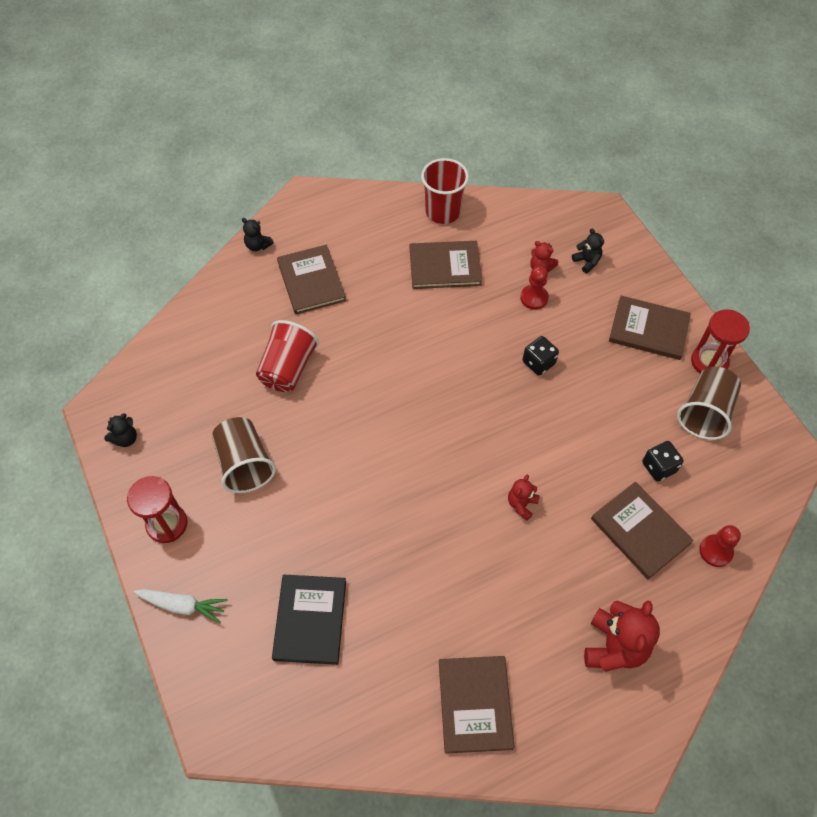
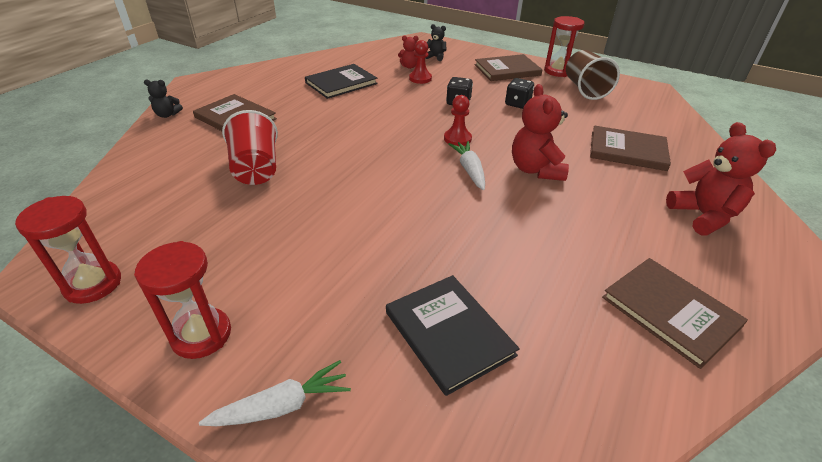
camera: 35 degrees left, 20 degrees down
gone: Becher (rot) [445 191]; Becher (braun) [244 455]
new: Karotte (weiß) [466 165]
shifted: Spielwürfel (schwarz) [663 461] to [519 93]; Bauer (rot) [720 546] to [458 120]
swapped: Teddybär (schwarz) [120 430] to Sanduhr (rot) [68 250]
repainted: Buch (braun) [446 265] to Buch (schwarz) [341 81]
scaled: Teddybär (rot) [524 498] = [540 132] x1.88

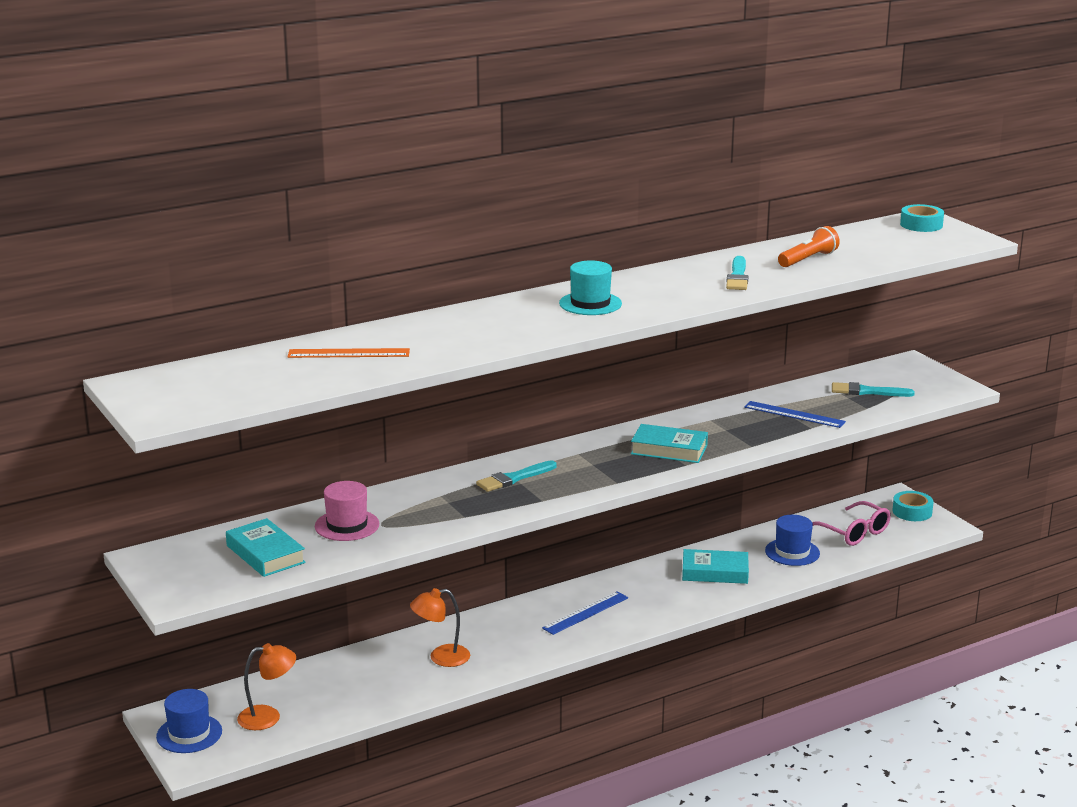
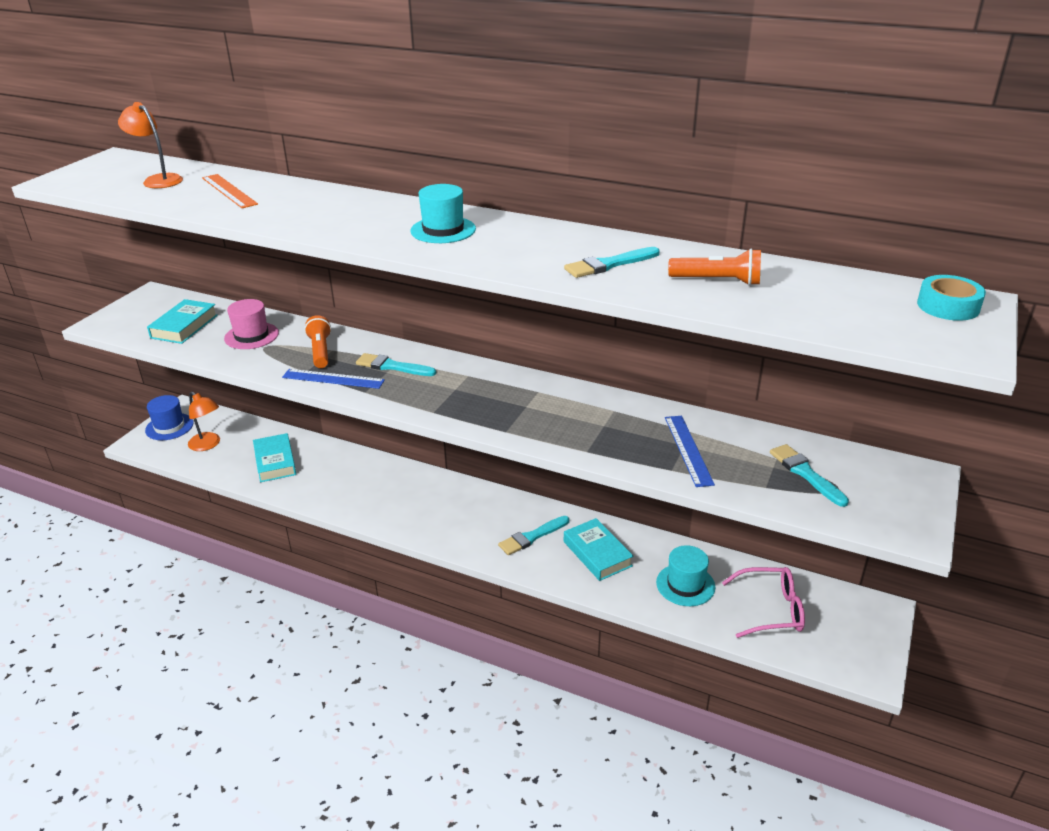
camera: 55 degrees right, 10 degrees up
gone: Klebeband (türkis) [913 506]
new: Taschenlampe (orange) [317 341]; Pinsel (türkis) [533 535]
shifted: Buch (türkis) [669 443] to [274 457]; Lampe (orange) [440 627] to [150 145]; Lineal (blau) [585 613] to [333 379]
repainted: Hut (blau) [792 540] to Hut (türkis) [685 575]
rotated: Brille (rosa) [851 523] = [763 602] 105 degrees counterclockwise

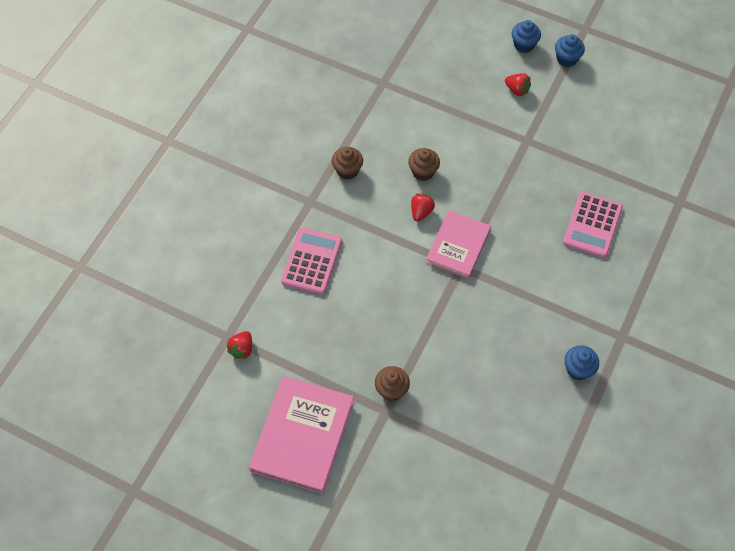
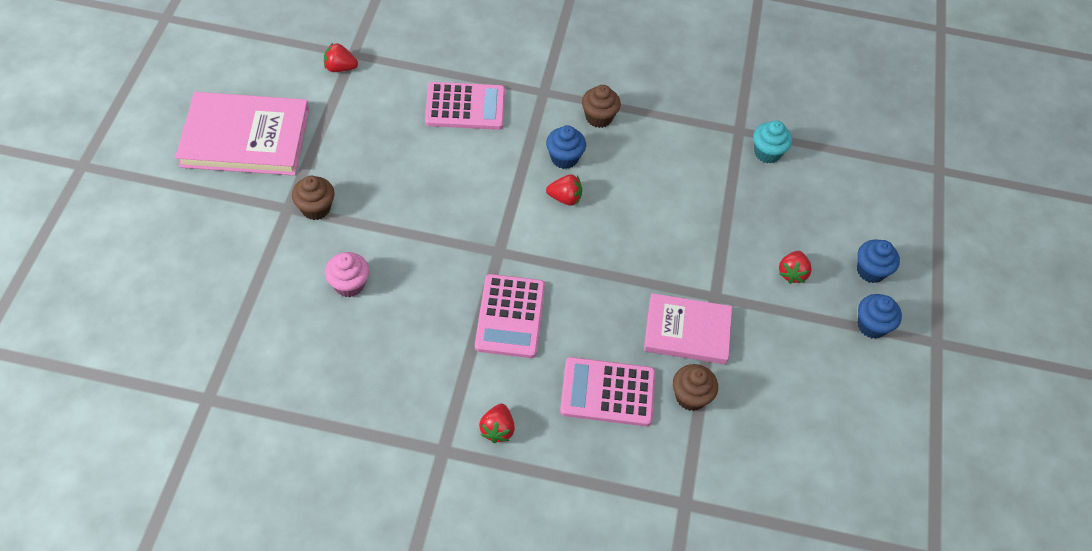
camera: 70 degrees right, 5 degrees down
new: Muffin (türkis) [772 142]; Muffin (rosa) [347 274]; Taschenrechner (rosa) [510 316]; Erdbeere (rot) [497 423]
shifted: Muffin (braun) [424 164] to [695 387]; Buch (rosa) [458 244] to [688 328]; Muffin (blau) [581 362] to [566 147]

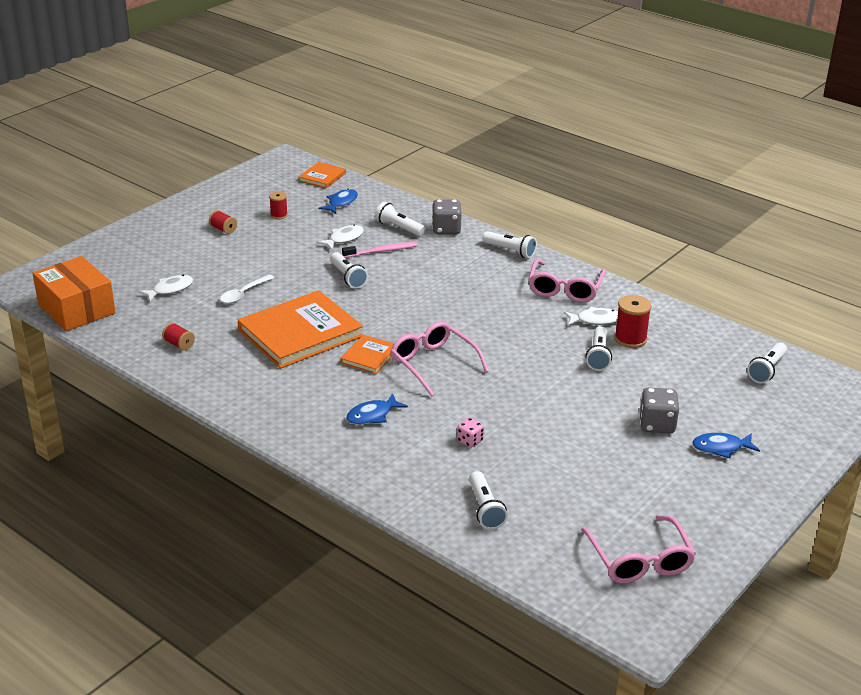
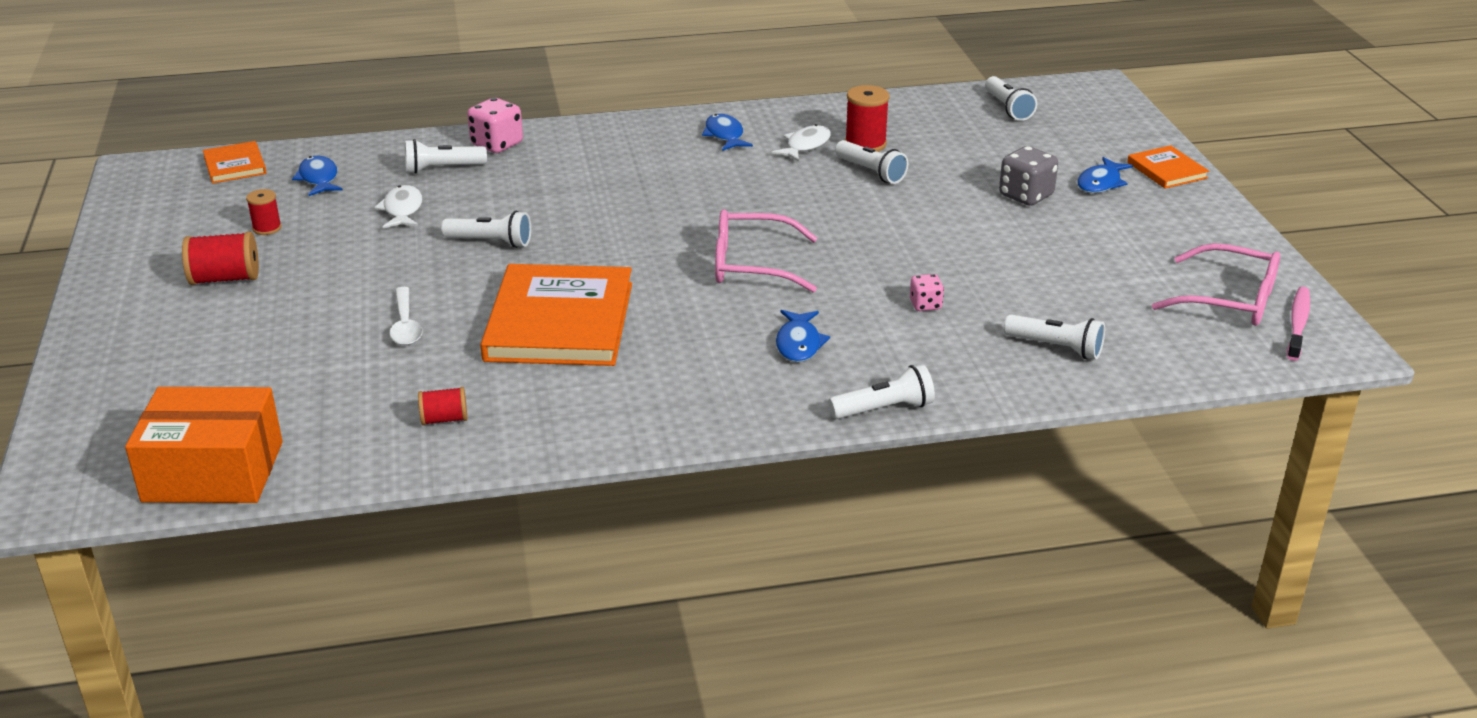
camera: 50 degrees left, 0 degrees up
gone: Fisch (weiß) [165 288]
shifted: Taschenlampe (weiß) [510 244] to [882 391]; Zahnbürste (rosa) [380 250] to [1298 324]; Buch (orange) [367 354] to [1168 167]
swapped: Brille (rosa) [567 280] to Fisch (blau) [727 132]
repainted: Spielwürfel (grau) [447 216] to Spielwürfel (rosa) [495 125]
scaled: Garnrolle (rot) [223 222] = [220 258] x1.63

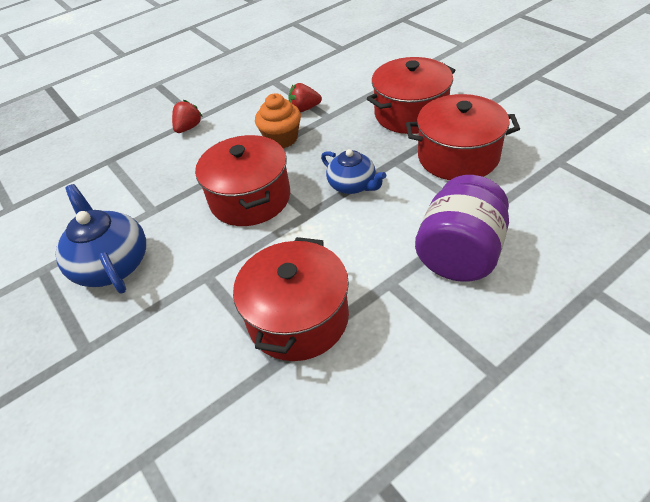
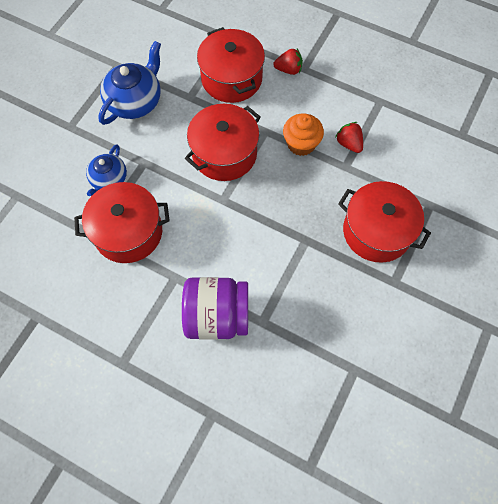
camera: 60 degrees right, 20 degrees up
shifted: Kochtopf (rot) [463 137] to [231 65]; Teekanne (blau) [354 171] to [106 170]

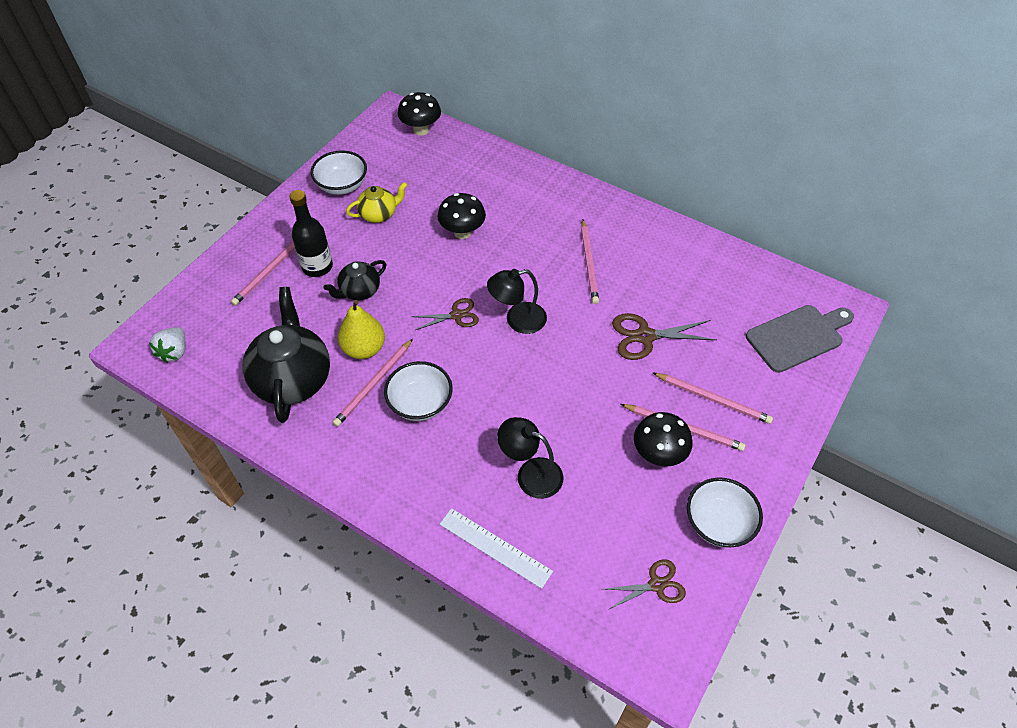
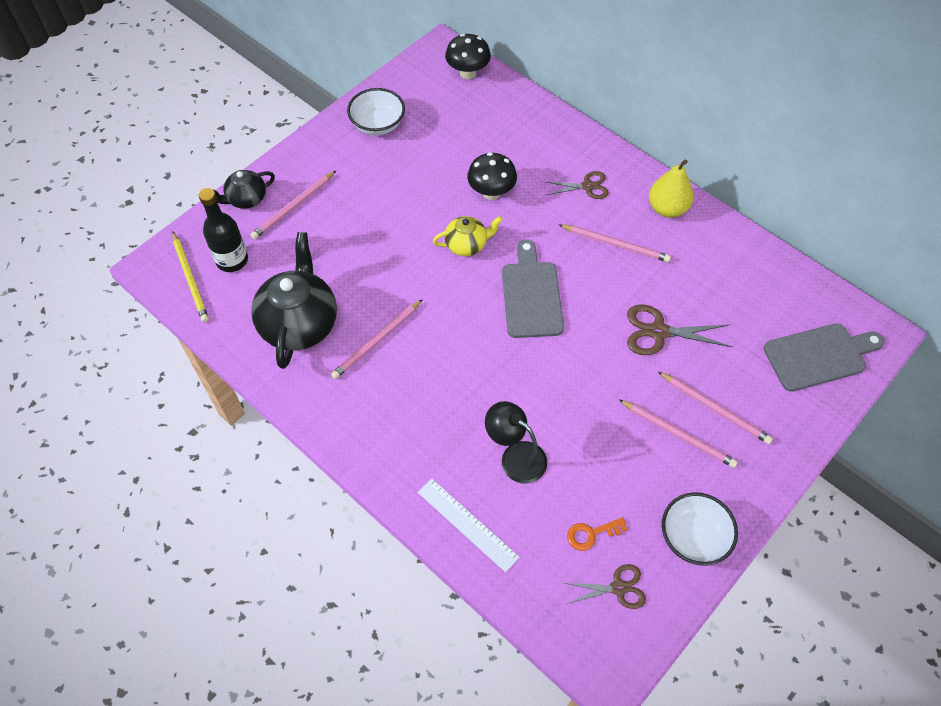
camera: 10 degrees right, 5 degrees up
gone: Schüssel (weiß) [418 391]; Pilz (schwarz) [663 439]
new: Schlüssel (orange) [597 534]
shifted: Teekanne (gelb) [376 202] to [468 236]; Flasche (schwarz) [311 233] to [223 230]; Teekanne (schwarz) [354 280] to [244 189]; Schere (braun) [445 314] to [578 185]; Birne (gelb) [361 329] to [671 189]
swapped: Lampe (schwarz) [517 301] to Schneidebrett (grau) [533 288]; Erdbeere (weiß) [167 345] to Bleistift (gelb) [190 277]
rotated: Bleistift (rosa) [590 261] = [615 243] 75 degrees counterclockwise

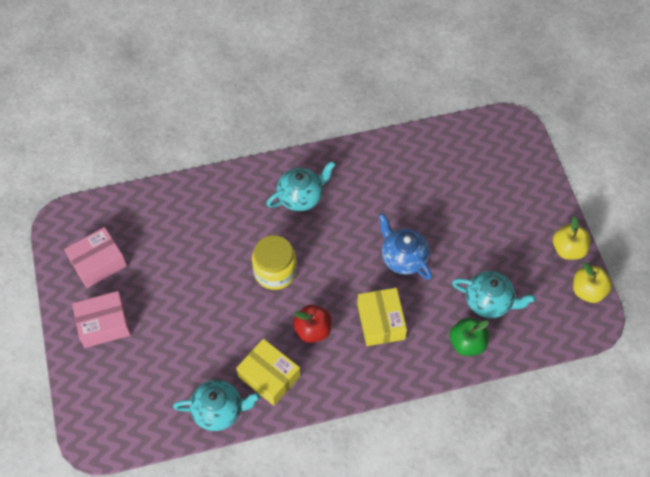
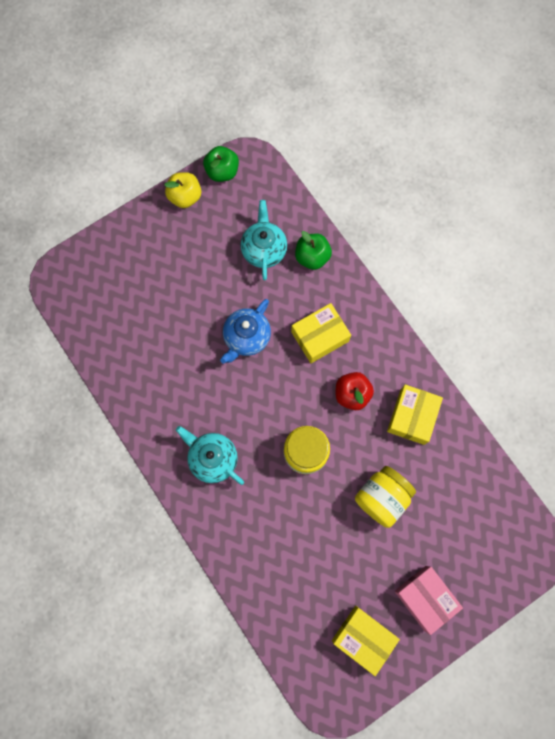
camera: 110 degrees left, 15 degrees up
gone: Teekanne (türkis) [216 405]
new: Einmachglas (gelb) [385 497]
repainted: Schachtel (rosa) [95 257] to Schachtel (gelb) [366 641]; Apfel (gelb) [592 282] to Apfel (grün) [221 164]

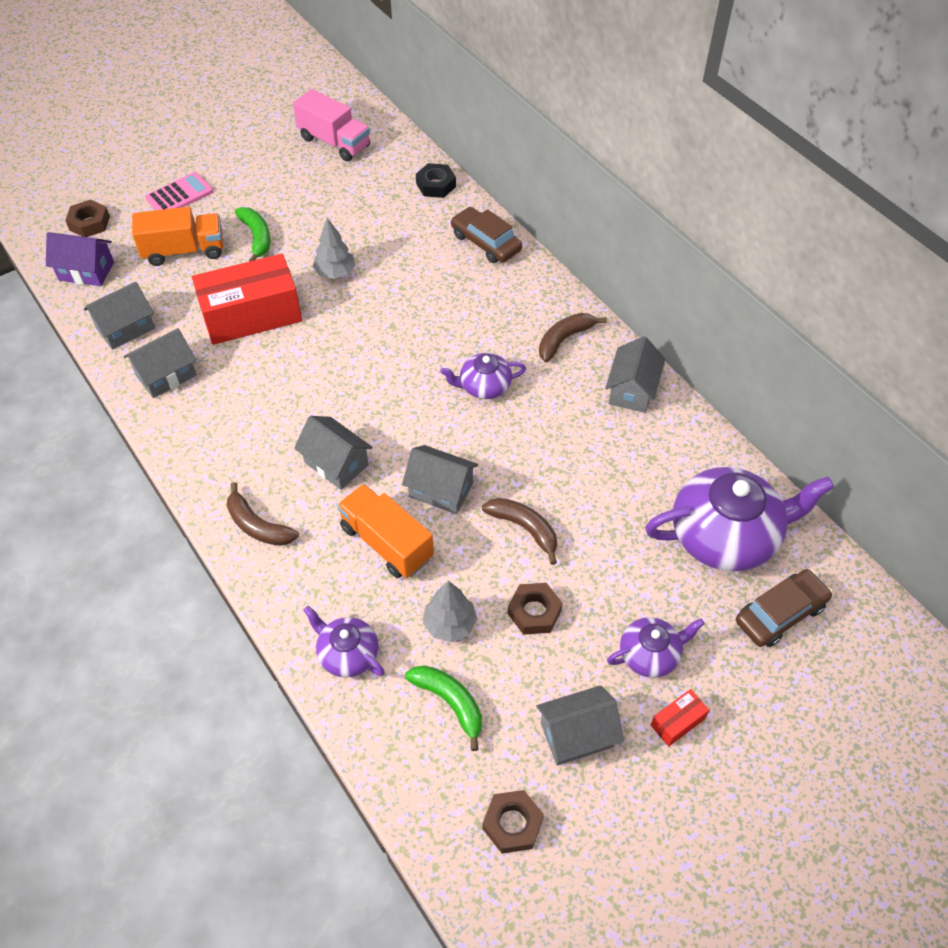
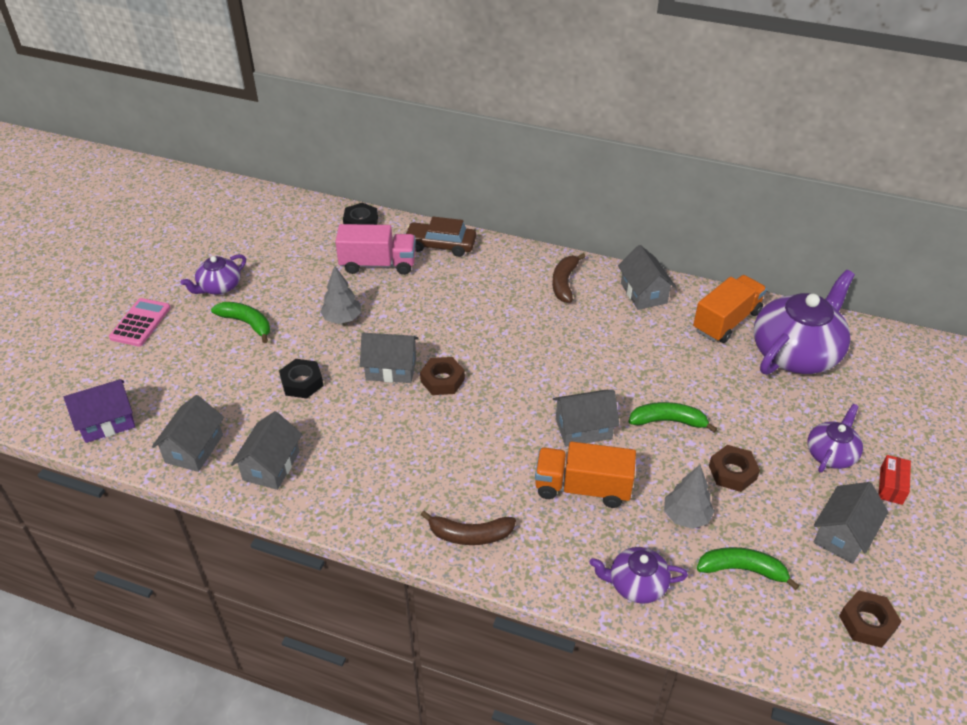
camera: 35 degrees left, 10 degrees down
gone: Auto (braun) [784 608]
shifted: Lastwagen (rosa) [331 125] to [375 249]; Sechskantmutter (braun) [87 218] to [442 376]; Lastwagen (orange) [177 236] to [730 309]; Teekanne (lila) [483 376] to [213 274]; Haus (grau) [333 453] to [389 358]
swapped: Schachtel (rot) [247 299] to Sechskantmutter (schwarz) [301 378]
repainted: Banane (braun) [519 531] to Banane (grün) [673 417]

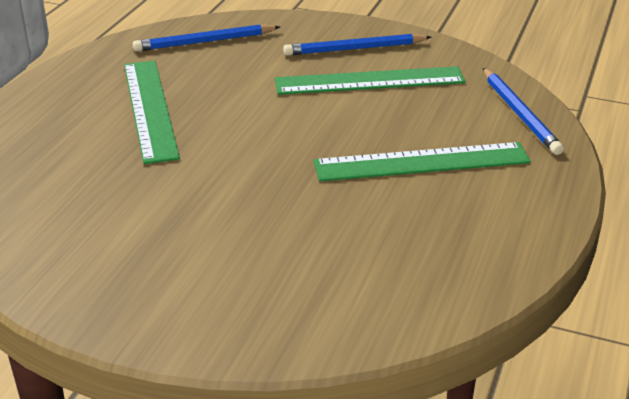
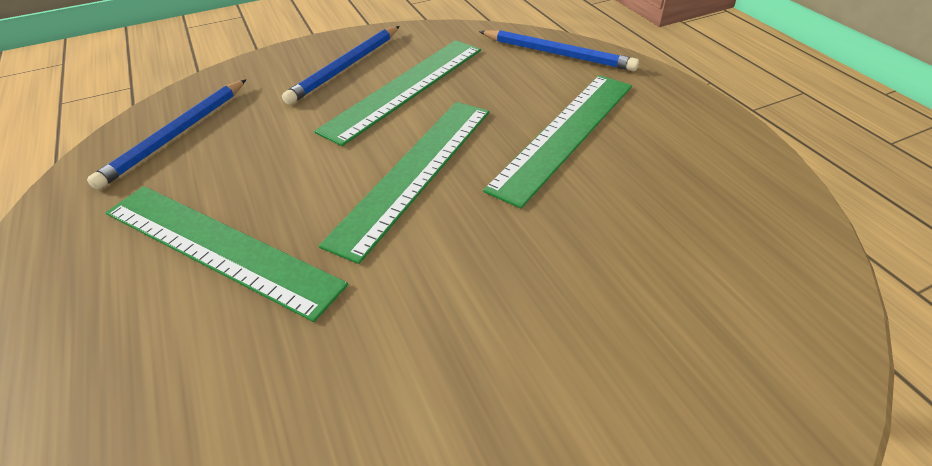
camera: 45 degrees left, 10 degrees up
new: Lineal (grün) [404 183]

